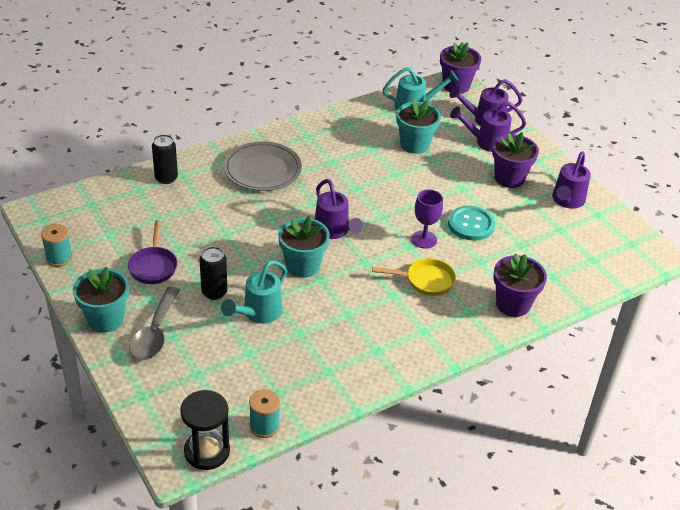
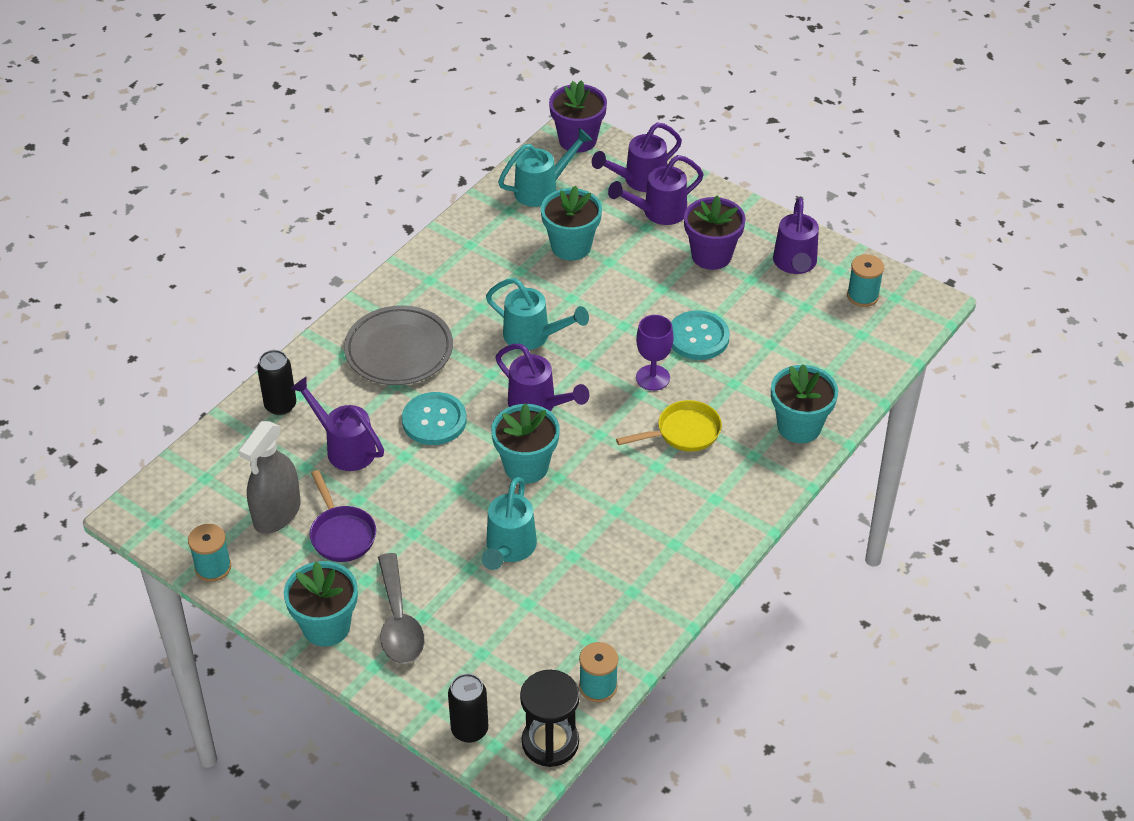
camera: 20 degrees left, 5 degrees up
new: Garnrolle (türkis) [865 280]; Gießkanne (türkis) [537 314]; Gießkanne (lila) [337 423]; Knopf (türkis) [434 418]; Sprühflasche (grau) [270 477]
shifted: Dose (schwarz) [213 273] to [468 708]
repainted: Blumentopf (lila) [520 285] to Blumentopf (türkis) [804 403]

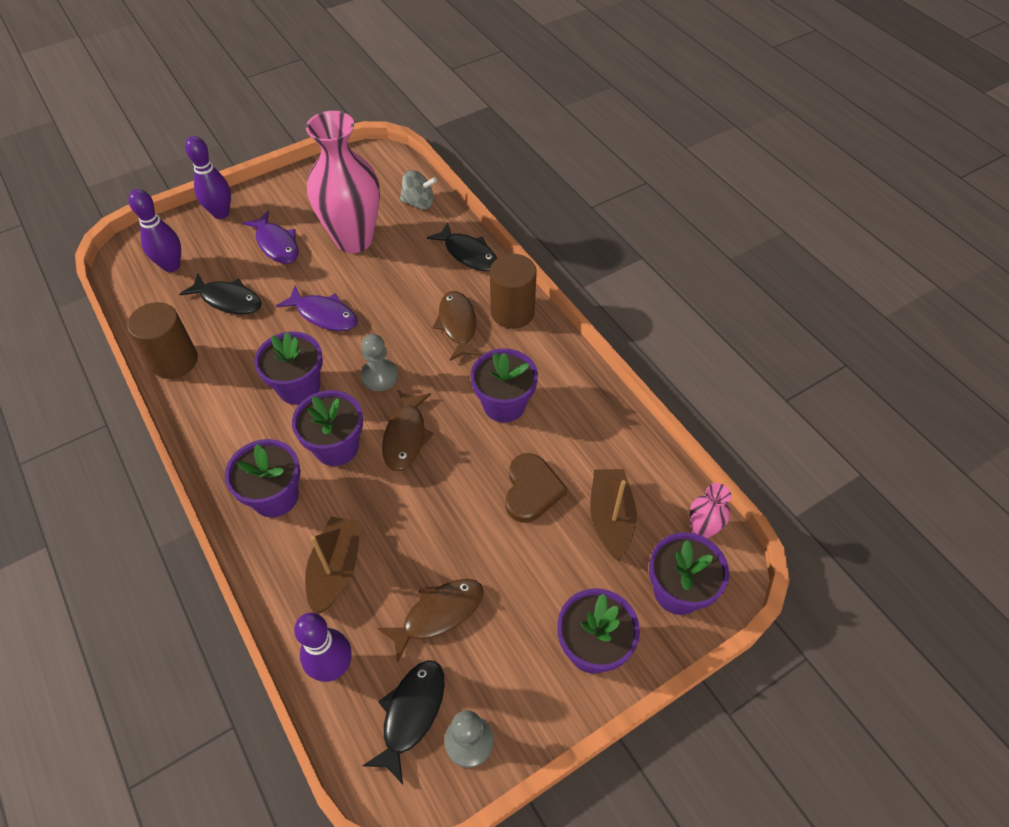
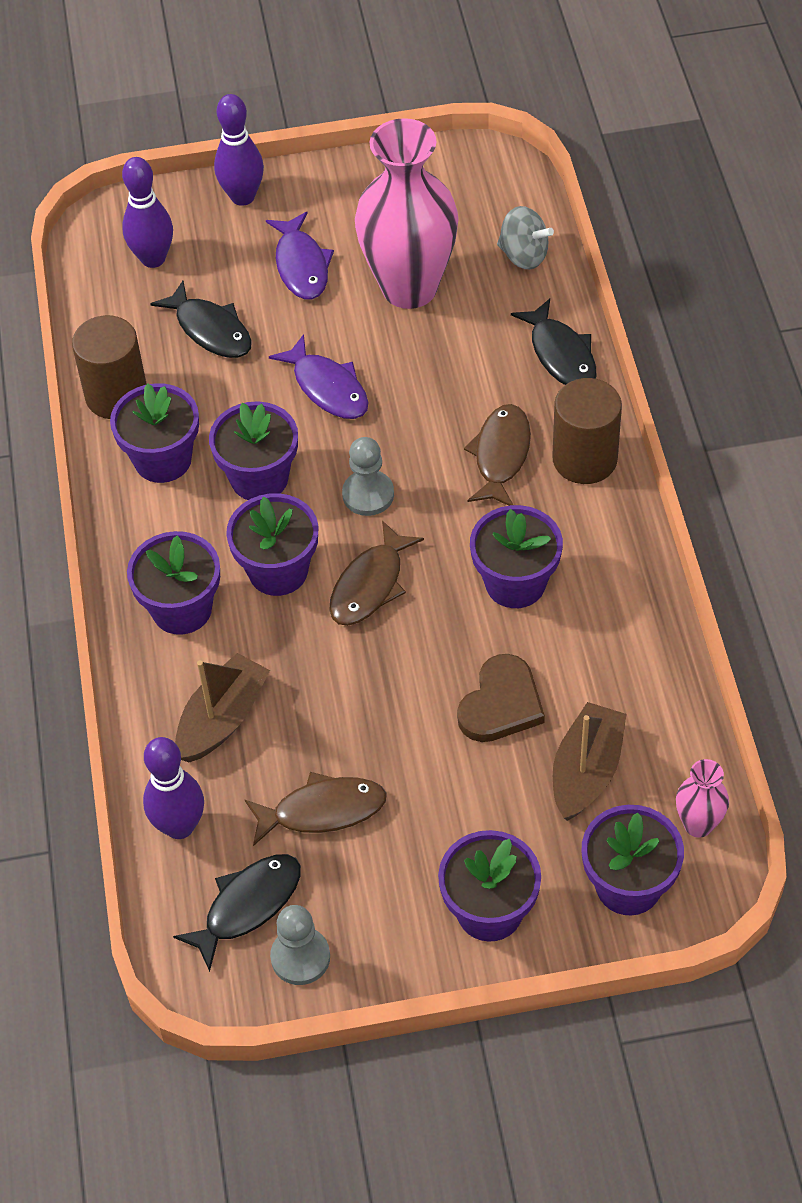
camera: 25 degrees right, 0 degrees up
new: Blumentopf (lila) [154 433]

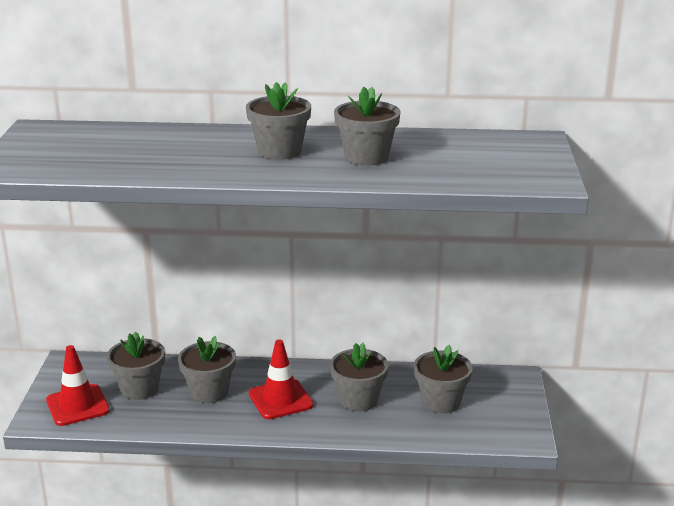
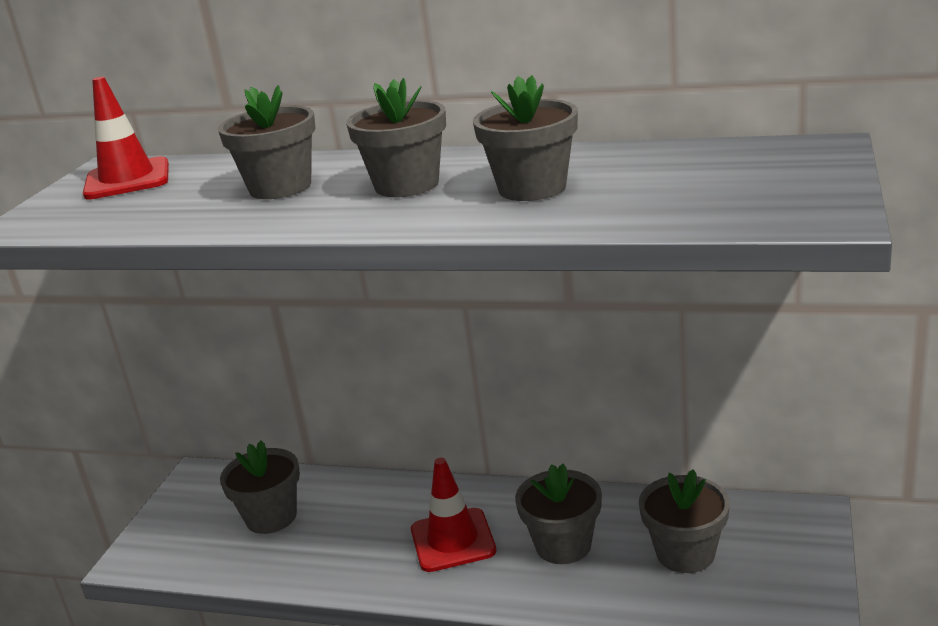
camera: 15 degrees right, 0 degrees up
shifted: Blumentopf (grau) [207 369] to [266 142]; Leitkegel (rot) [78 385] to [126 138]

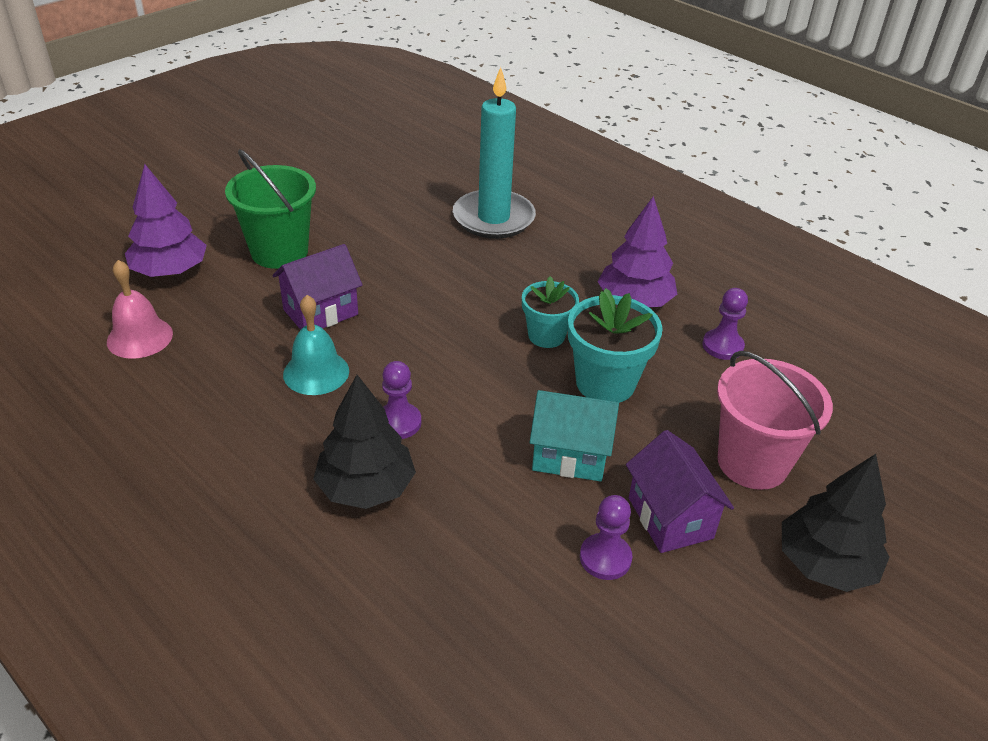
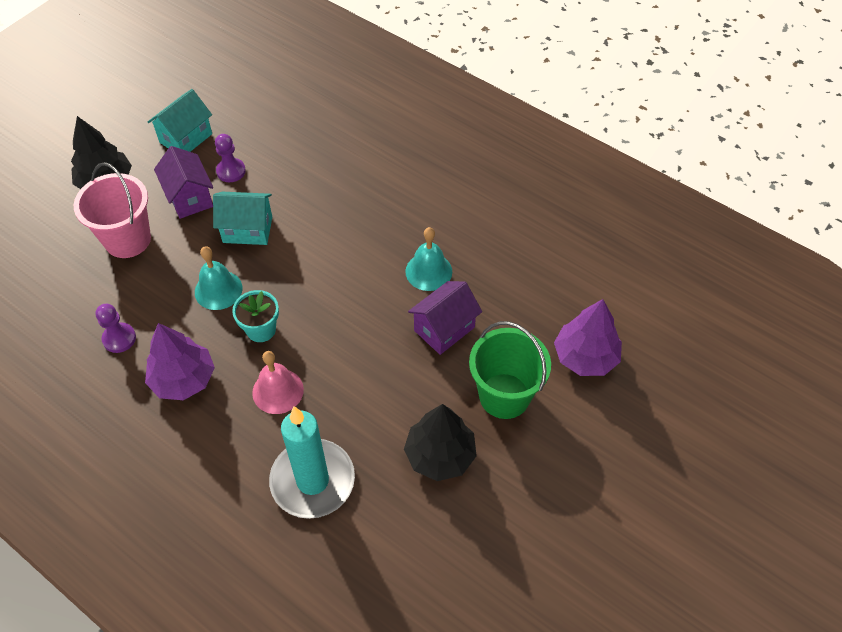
camera: 175 degrees right, 15 degrees up
gone: Bauer (lila) [401 400]
new: Haus (türkis) [180 120]
shifted: Glocke (rosa) [140 309] to [278 382]; Baum (schwarz) [364 442] to [440 442]
swapped: Blumentopf (türkis) [615 345] to Glocke (türkis) [218 278]

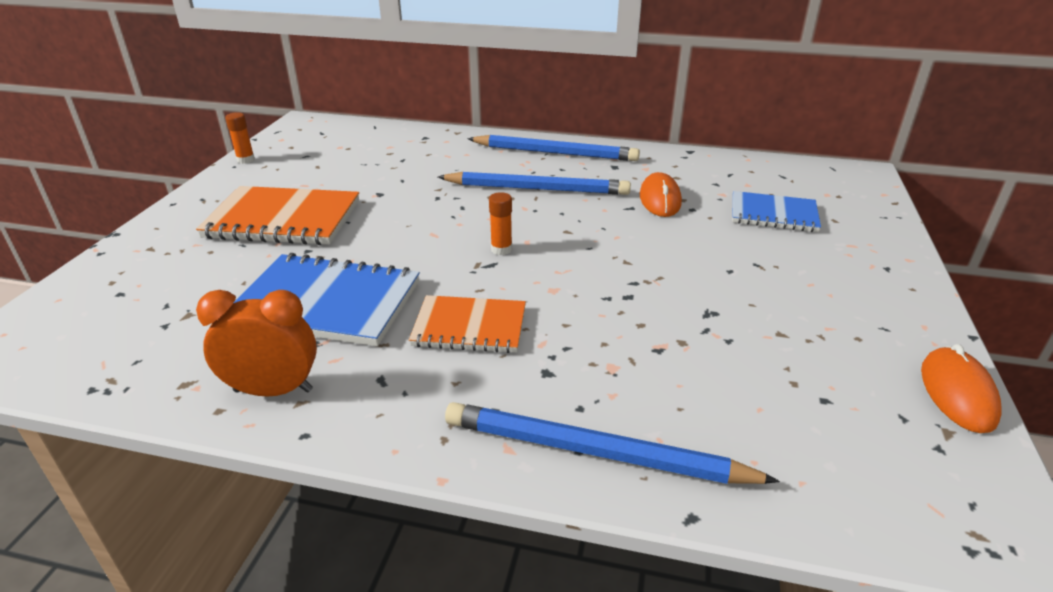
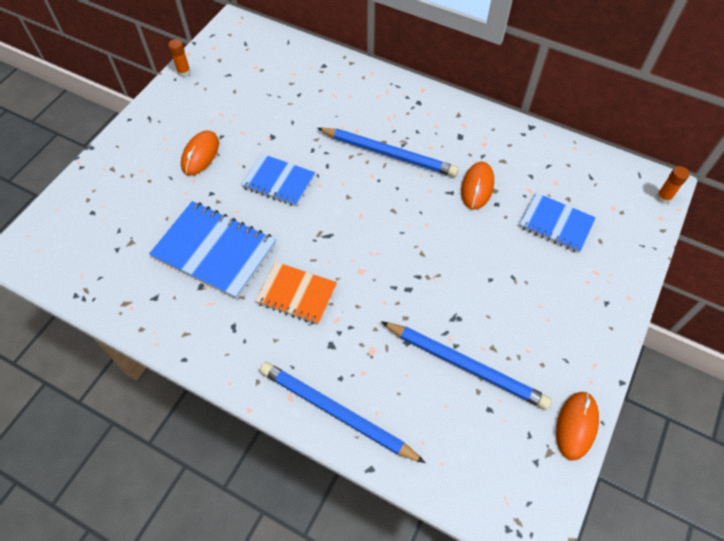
camera: 15 degrees right, 25 degrees up
gone: Wecker (orange) [256 343]
new: Notizbuch (blau) [278 180]
shifted: Bleistift (blau) [553 148] to [466 365]; Klebestift (orange) [500 223] to [672 185]
swapped: Notizbuch (orange) [277 215] to Computermaus (orange) [200 152]

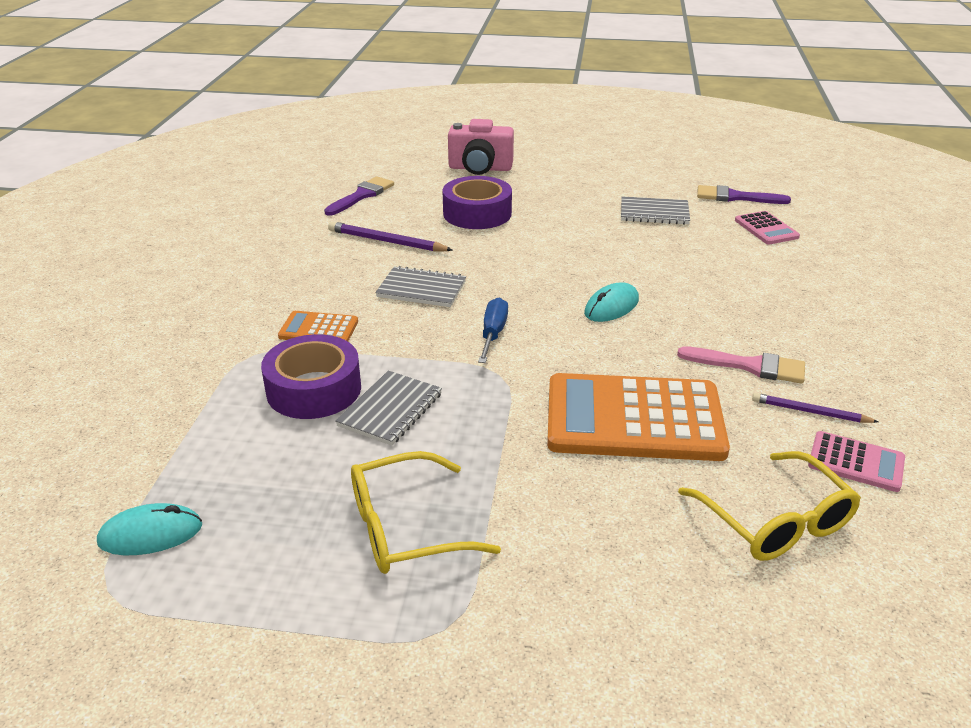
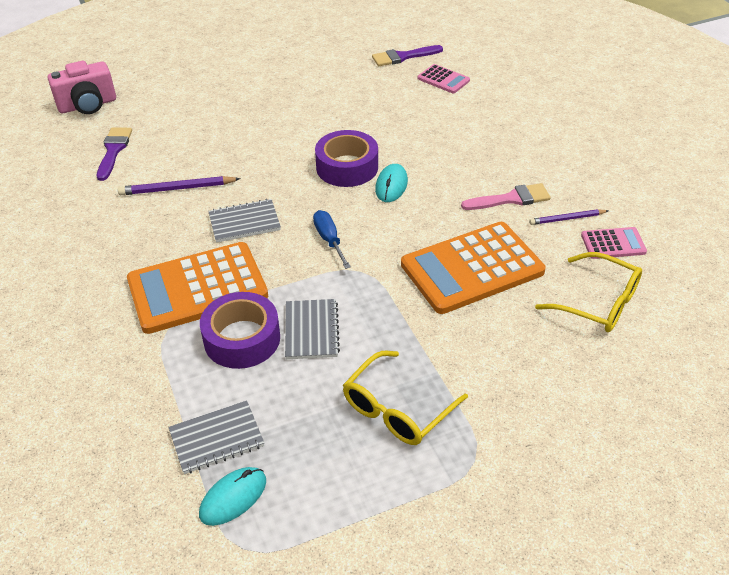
camera: 30 degrees left, 10 degrees up
shifted: Kamera (rosa) [481 147] to [82 87]; Klebeband (lila) [477 202] to [346 158]; Notizbuch (grau) [655 211] to [216 437]
scaled: Taschenrechner (orange) [318 326] = [197 288] x2.12

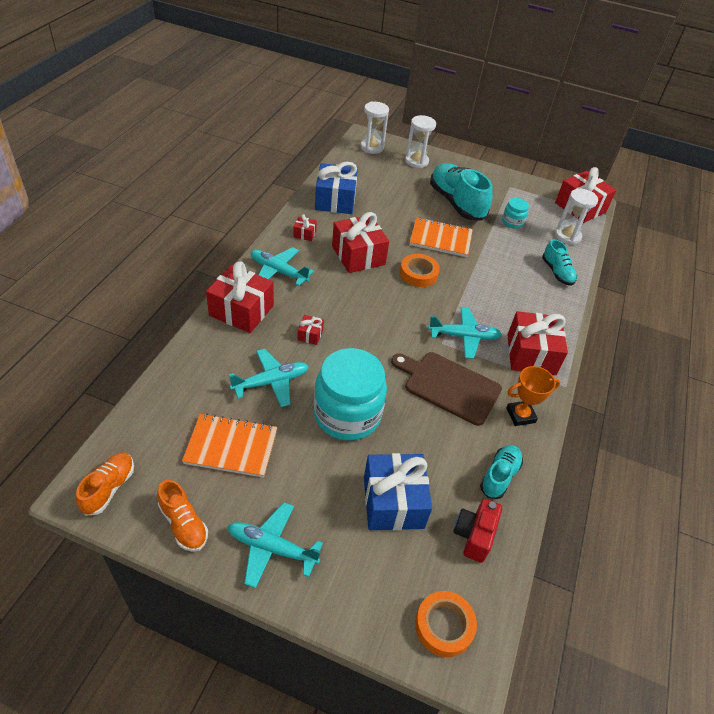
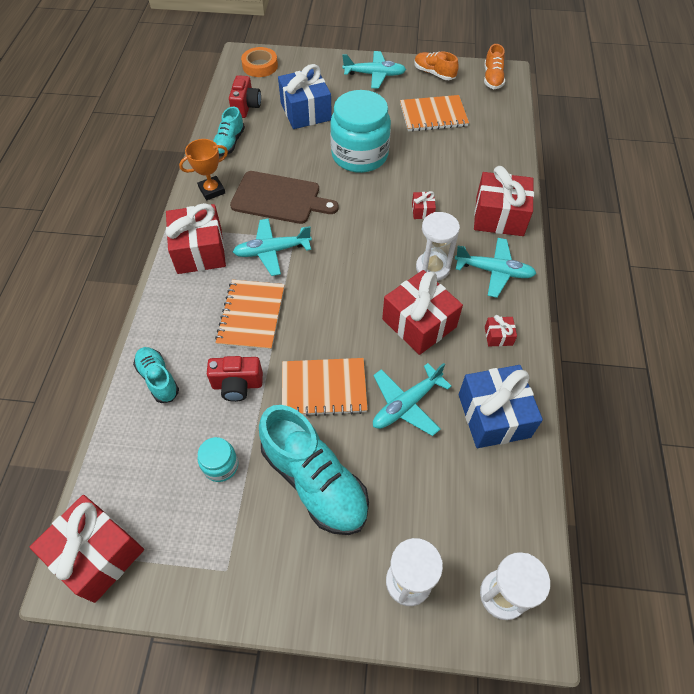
camera: 170 degrees right, 10 degrees up
gone: Klebeband (orange) [420 270]
new: Notizbuch (orange) [249 315]; Kamera (rot) [235 379]
shifted: Sanduhr (weiß) [576 217] to [438 246]; Flugzeug (türkis) [269 378] to [412 399]

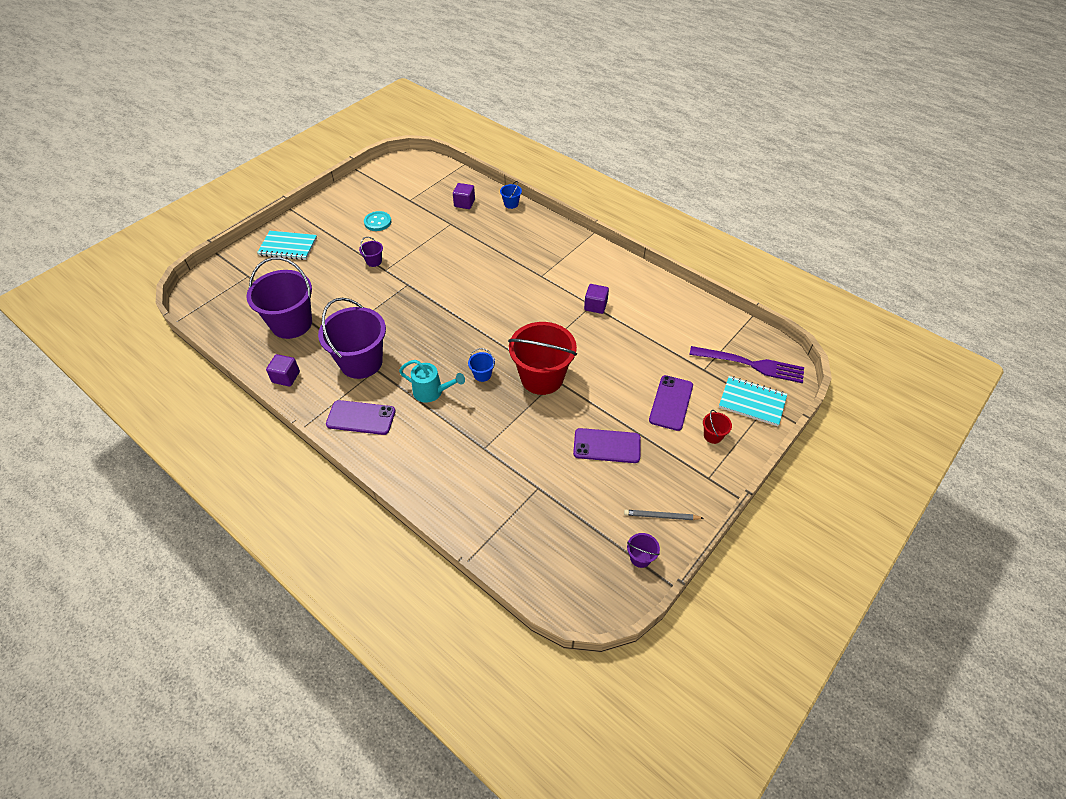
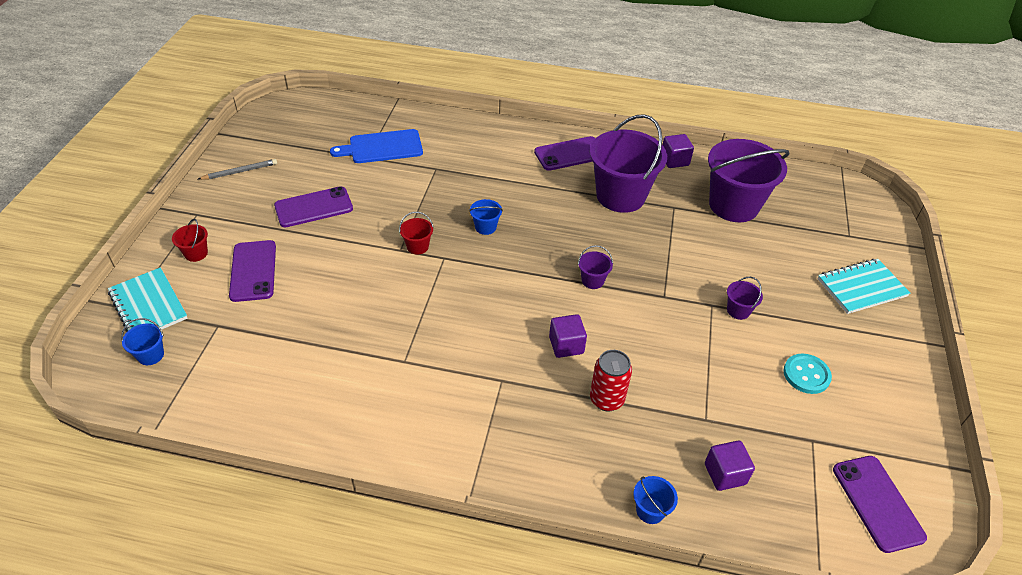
camera: 150 degrees right, 5 degrees down
gone: Gießkanne (türkis) [432 381]
new: Schneidebrett (blau) [376 146]; Dose (rot) [611 380]; Handy (lila) [880 504]
shifted: Kubus (lila) [596 299] to [568 336]; Eimer (lila) [643 550] to [595 267]
swapped: Gabel (lila) [746 364] to Eimer (blau) [142 341]
rotated: Notizbuch (türkis) [753 401] = [148 299] 60 degrees clockwise
scaled: Eimer (rot) [542 358] = [416 233] x0.41

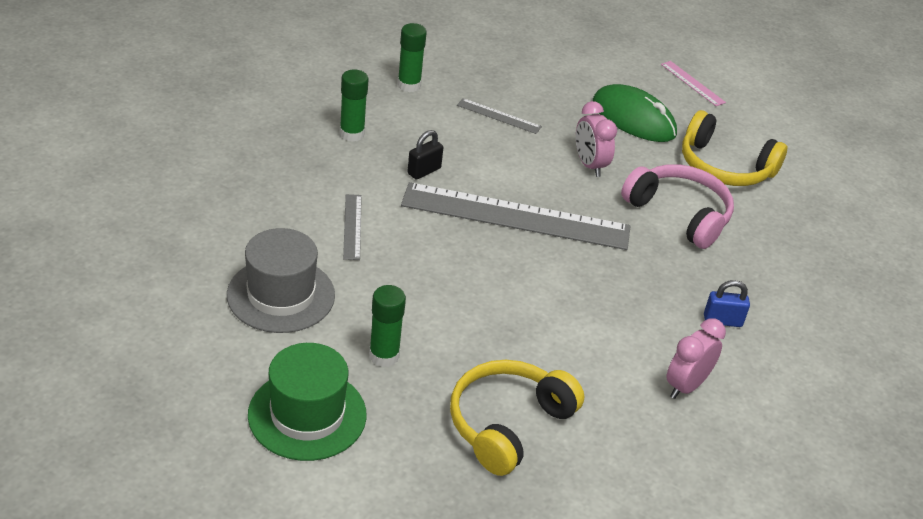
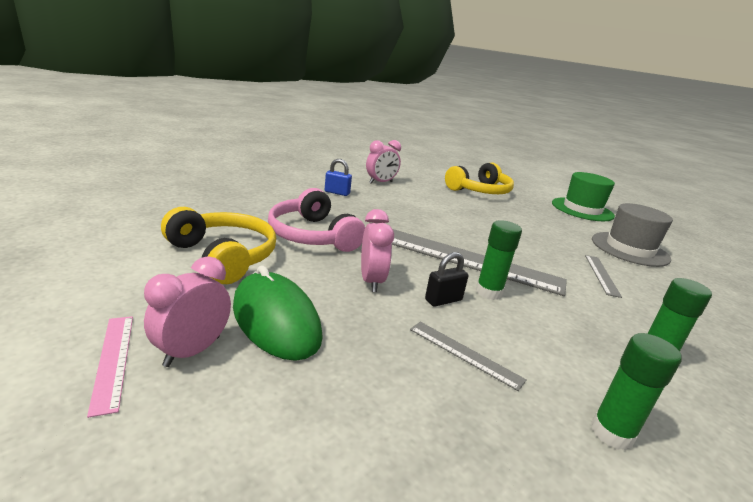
camera: 165 degrees left, 15 degrees down
new: Wecker (rosa) [187 311]
shifted: Vorhängeschloss (schwarz) [425 155] to [446 279]; Klebestift (grün) [387 326] to [499 260]

